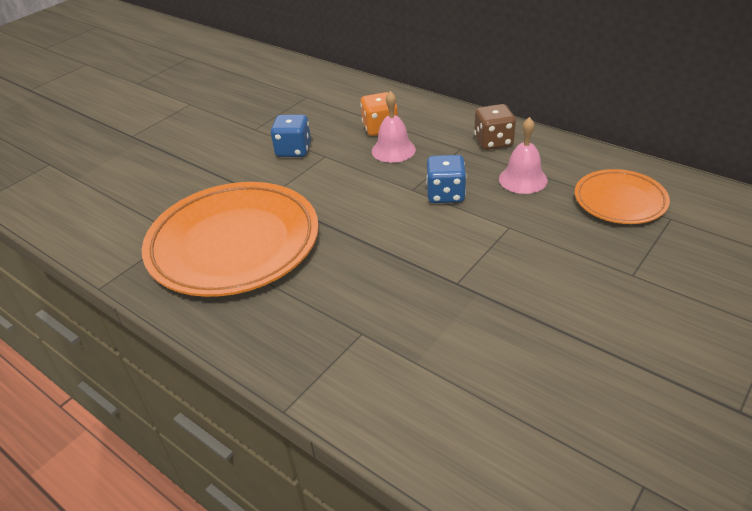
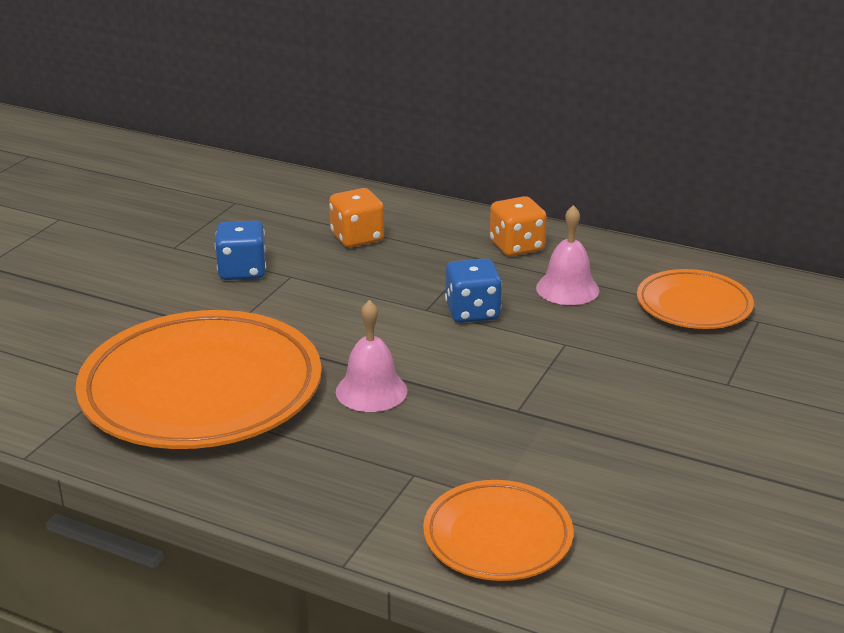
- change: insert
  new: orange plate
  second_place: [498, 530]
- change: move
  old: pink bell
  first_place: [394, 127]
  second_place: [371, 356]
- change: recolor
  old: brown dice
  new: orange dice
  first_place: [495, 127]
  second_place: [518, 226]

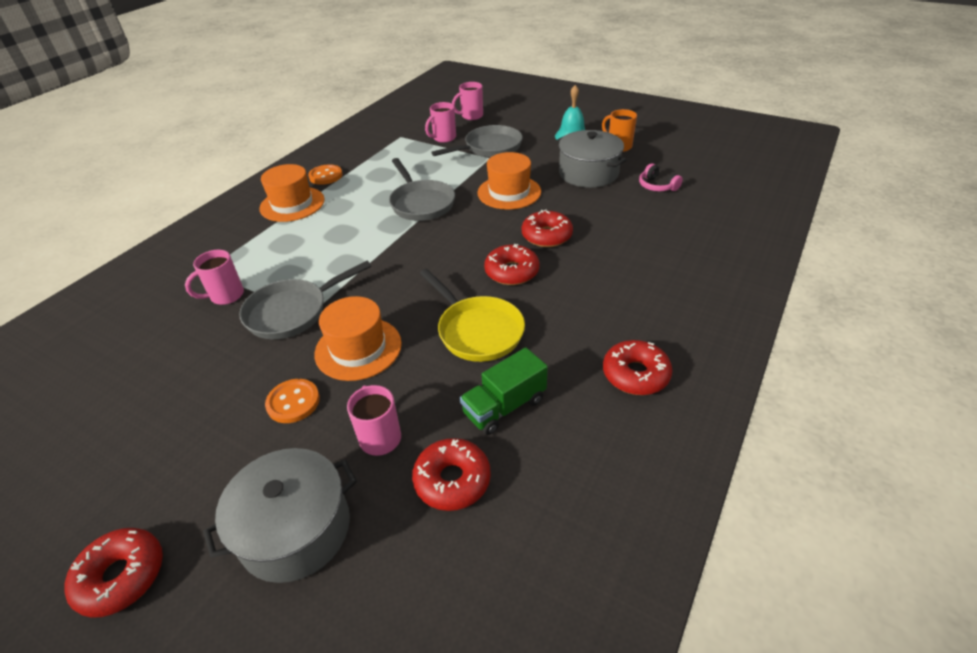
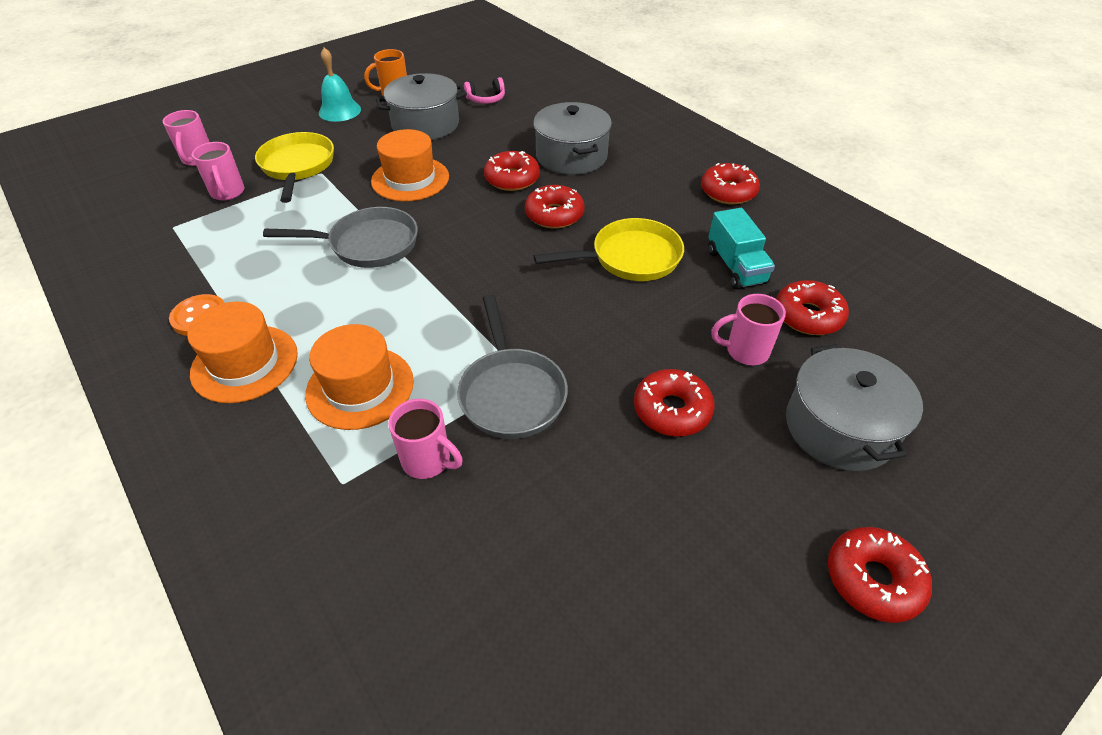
- change: insert
  new: grey pot
  second_place: [572, 138]
- change: move
  old: orange hat
  first_place: [358, 338]
  second_place: [359, 377]
- change: replace
  old: orange button
  new: red donut
  first_place: [292, 401]
  second_place: [674, 403]
- change: recolor
  old: grey pan
  new: yellow pan
  first_place: [477, 141]
  second_place: [294, 167]
- change: recolor
  old: green truck
  new: turquoise truck
  first_place: [504, 391]
  second_place: [741, 248]
- change: rotate
  old: pink mug
  first_place: [214, 277]
  second_place: [425, 439]
  degrees: -45

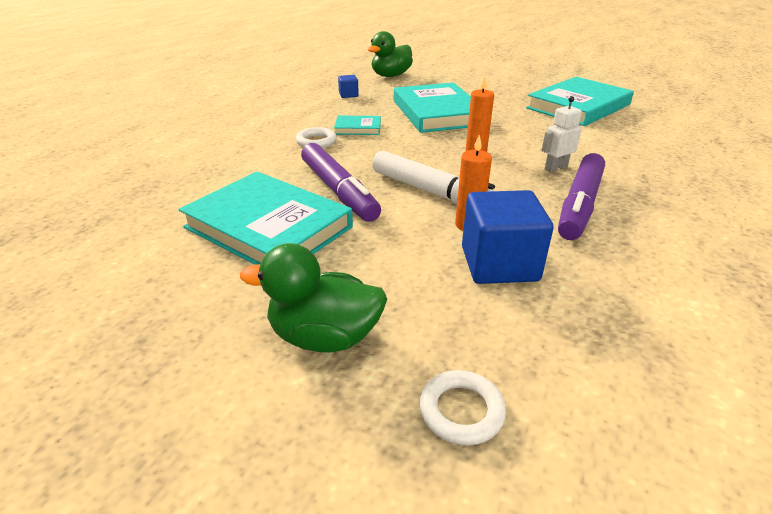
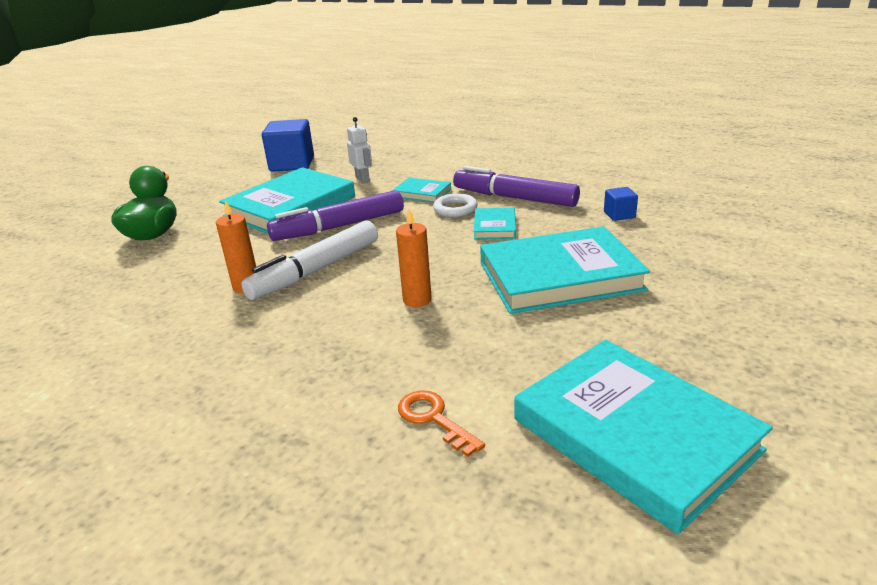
- change: delete
  old: green duck
  first_place: [390, 54]
- change: delete
  old: white ring
  first_place: [462, 407]
- change: insert
  new: turquoise book
  second_place: [421, 190]
- change: insert
  new: orange key
  second_place: [441, 424]
- change: move
  old: blue cube
  first_place: [508, 237]
  second_place: [288, 145]
- change: move
  old: white robot
  first_place: [562, 134]
  second_place: [359, 150]
- change: move
  old: purple marker
  first_place: [581, 196]
  second_place: [516, 186]

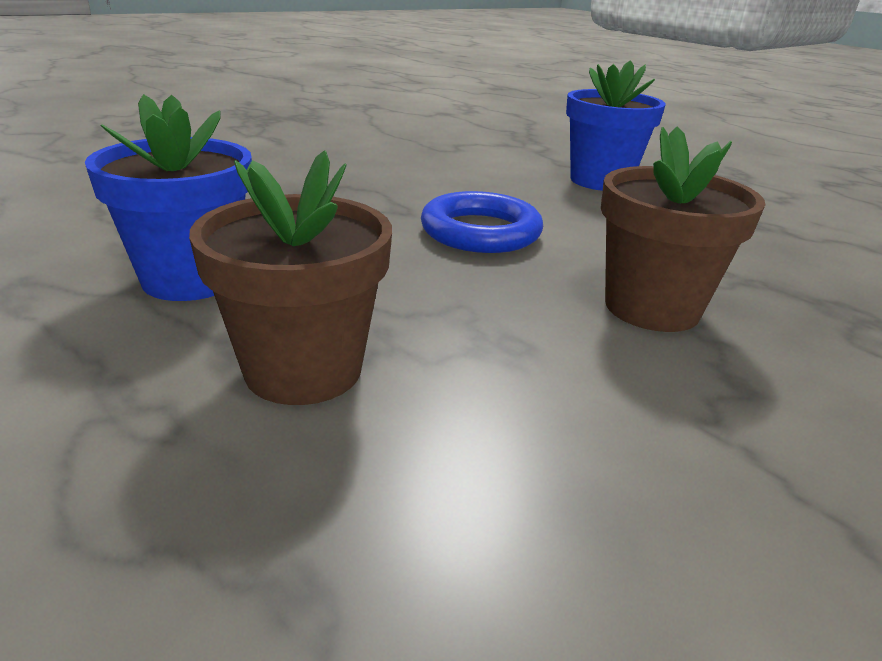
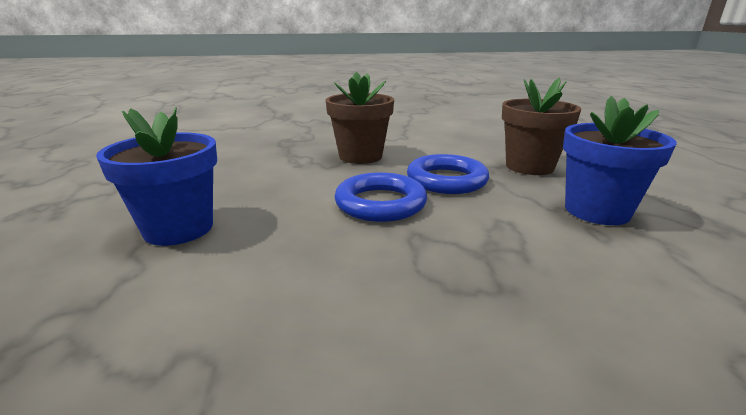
- change: insert
  new: blue ring
  second_place: [448, 174]

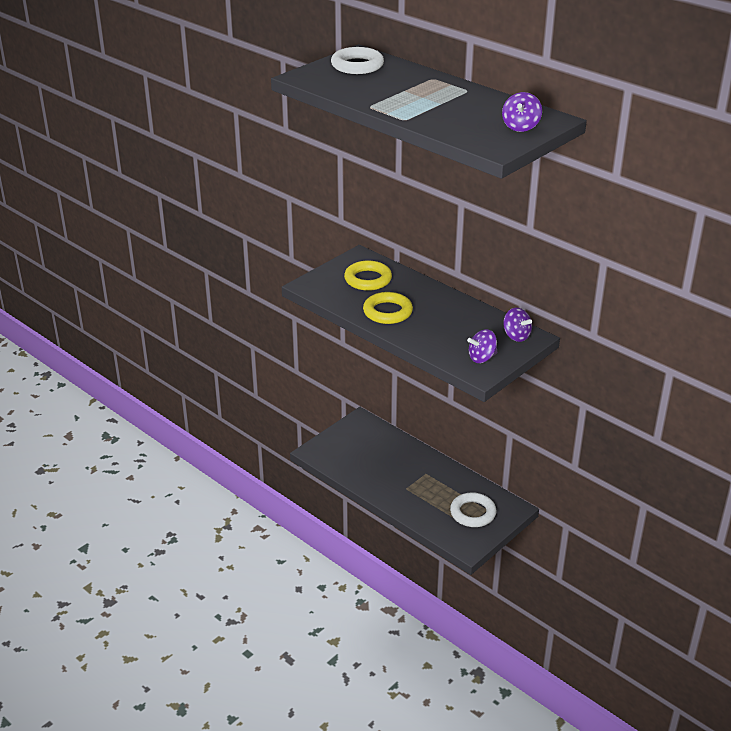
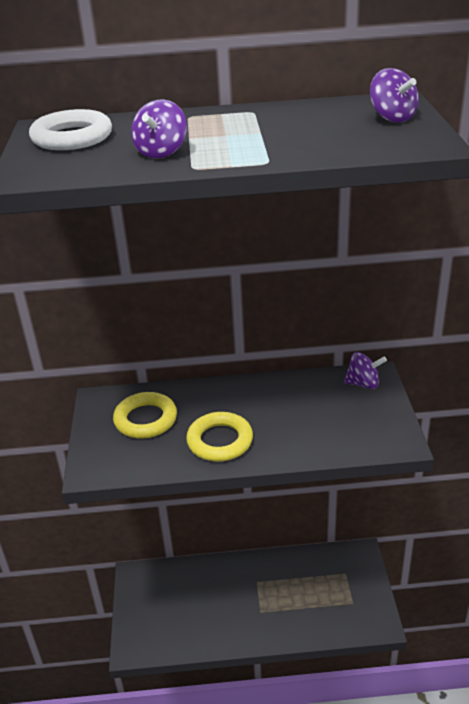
- change: delete
  old: white ring
  first_place: [473, 509]
- change: move
  old: purple spinning top
  first_place: [482, 346]
  second_place: [159, 129]

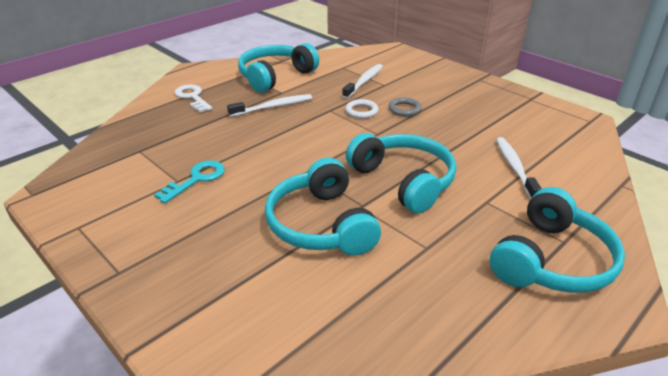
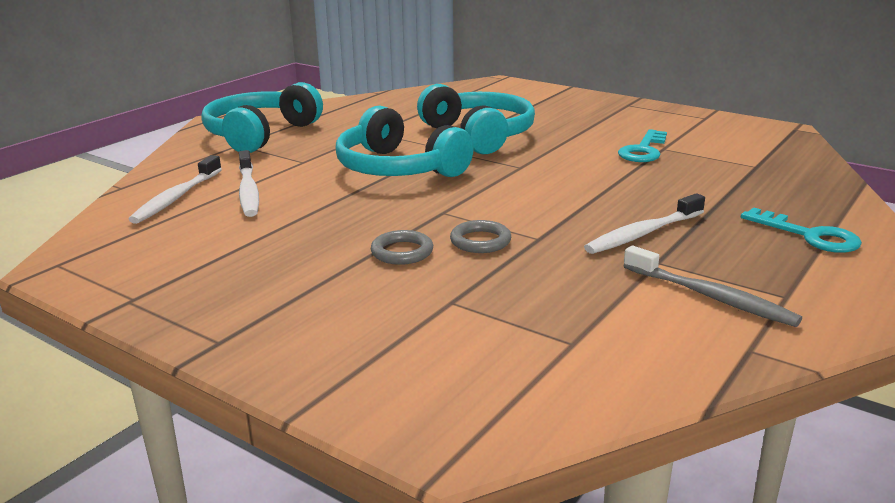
- change: move
  old: white toothbrush
  first_place: [362, 81]
  second_place: [175, 189]
- change: replace
  old: turquoise headphones
  new: grey toothbrush
  first_place: [278, 68]
  second_place: [712, 286]
- change: recolor
  old: white key
  new: turquoise key
  first_place: [193, 98]
  second_place: [801, 230]
- change: recolor
  old: white ring
  new: grey ring
  first_place: [362, 109]
  second_place: [480, 236]

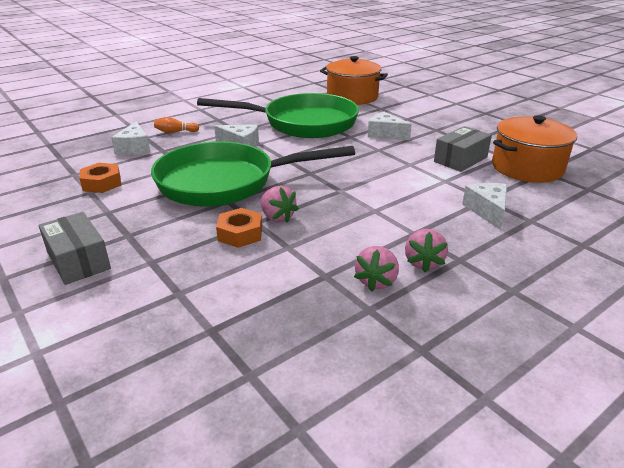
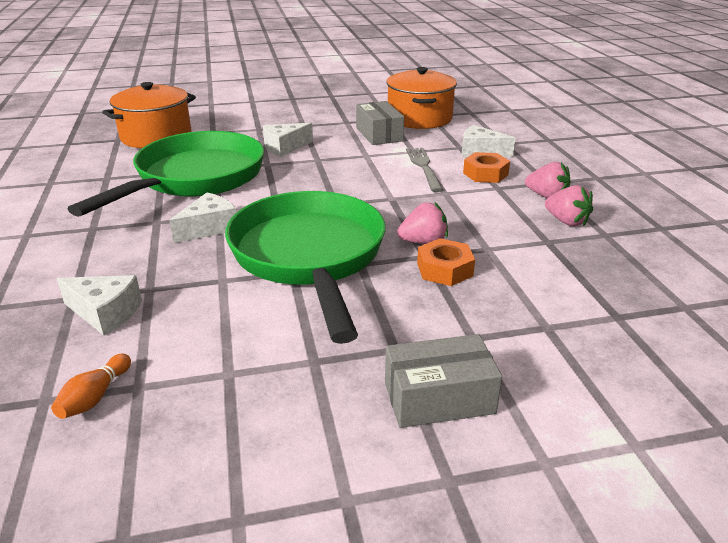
- change: insert
  new: grey fork
  second_place: [424, 170]
- change: move
  old: orange nut
  first_place: [100, 178]
  second_place: [486, 167]
- change: move
  old: orange bowling pin
  first_place: [176, 125]
  second_place: [91, 386]
- change: rotate
  old: green pan
  first_place: [253, 174]
  second_place: [305, 267]
  degrees: 150

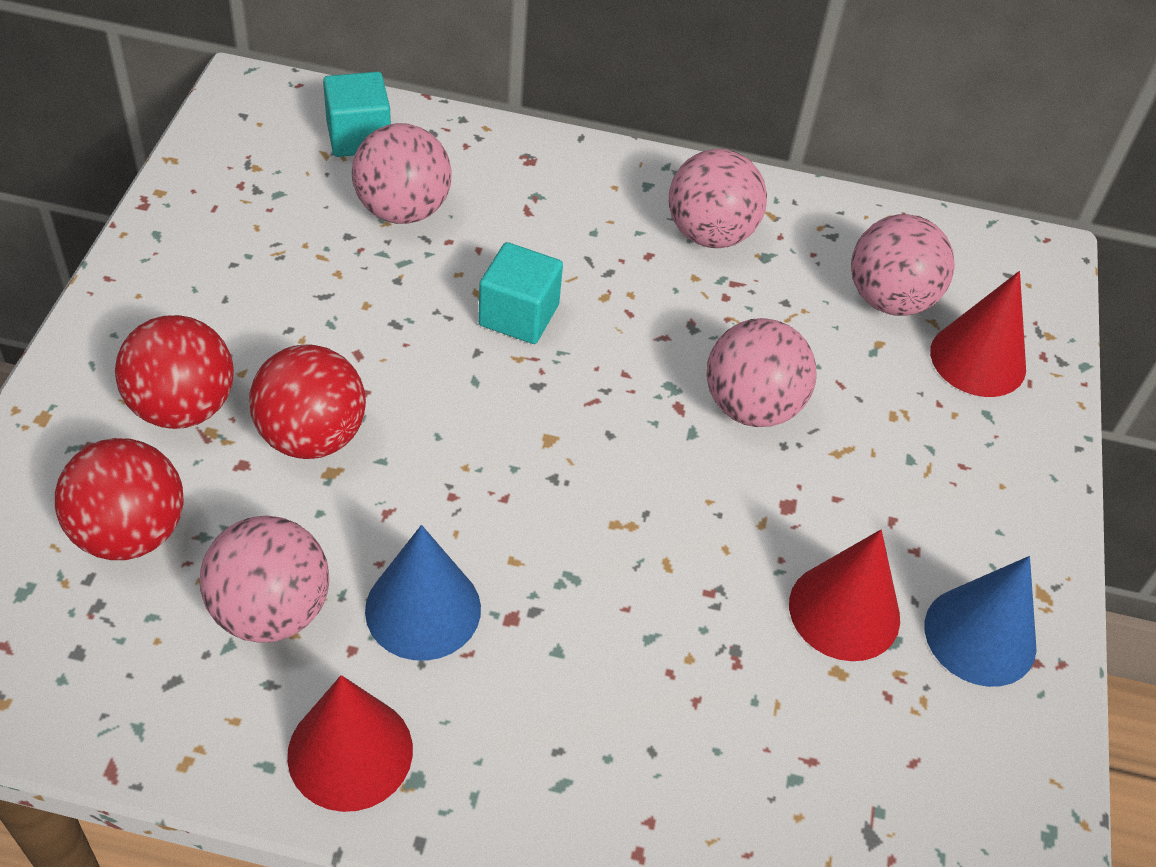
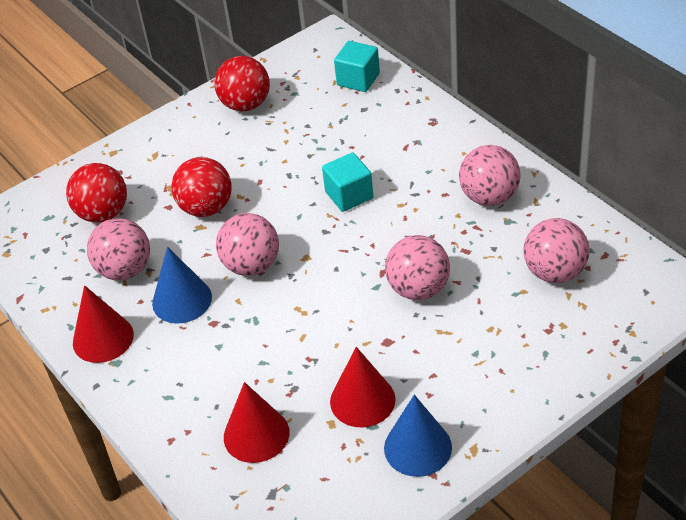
- change: move
  old: red ball
  first_place: [174, 372]
  second_place: [242, 84]
- change: move
  old: pink ball
  first_place: [402, 173]
  second_place: [247, 244]
- change: move
  old: red cone
  first_place: [978, 334]
  second_place: [257, 422]

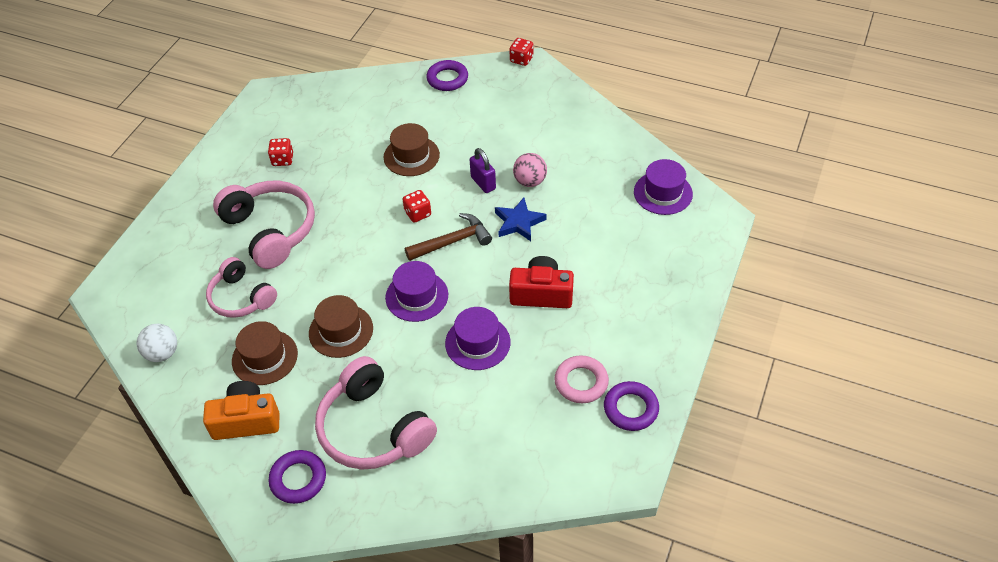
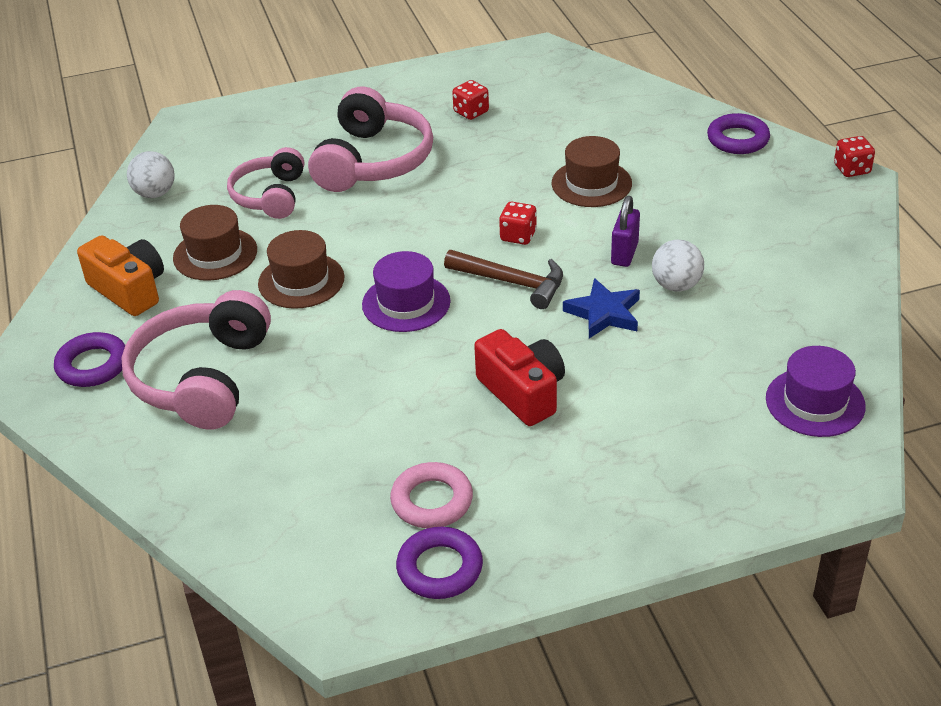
- change: delete
  old: purple hat
  first_place: [478, 338]
- change: recolor
  old: pink ball
  new: white ball
  first_place: [530, 170]
  second_place: [678, 266]

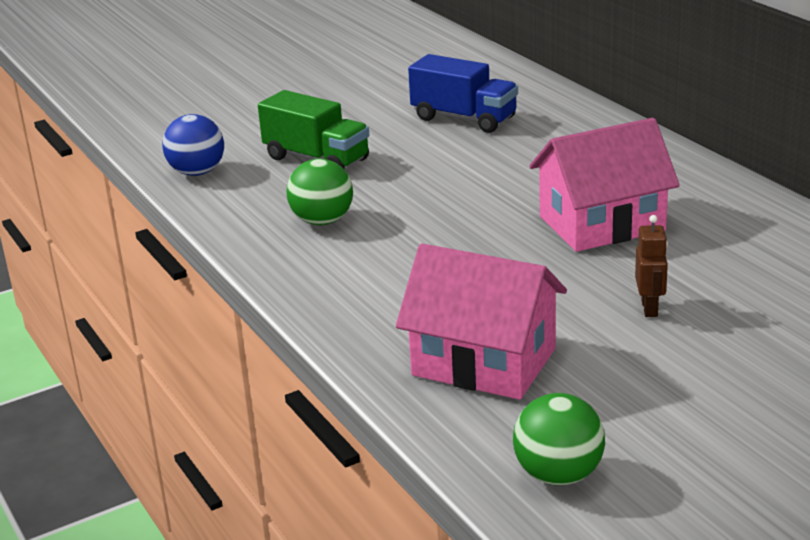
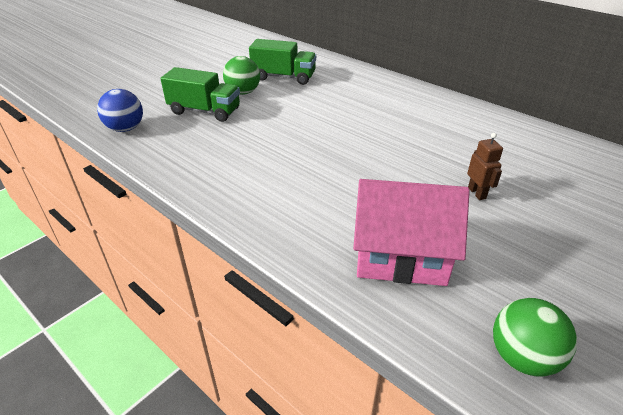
- change: delete
  old: pink house
  first_place: [604, 185]
- change: move
  old: green ball
  first_place: [320, 192]
  second_place: [241, 75]
- change: recolor
  old: blue truck
  new: green truck
  first_place: [463, 93]
  second_place: [282, 62]

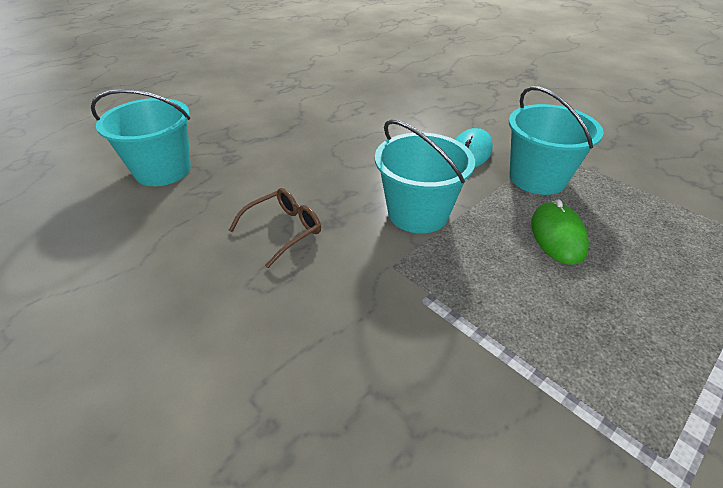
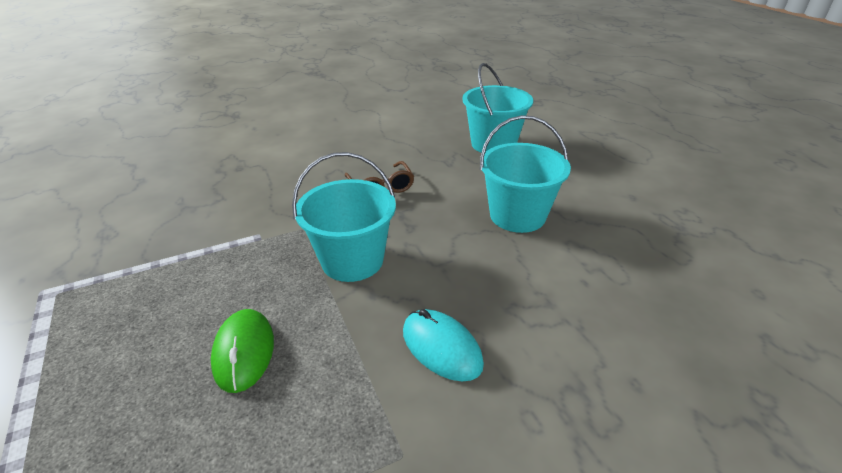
- change: move
  old: turquoise bucket
  first_place: [556, 140]
  second_place: [525, 174]
- change: rotate
  old: green mouse
  first_place: [560, 232]
  second_place: [242, 351]
  degrees: 60

